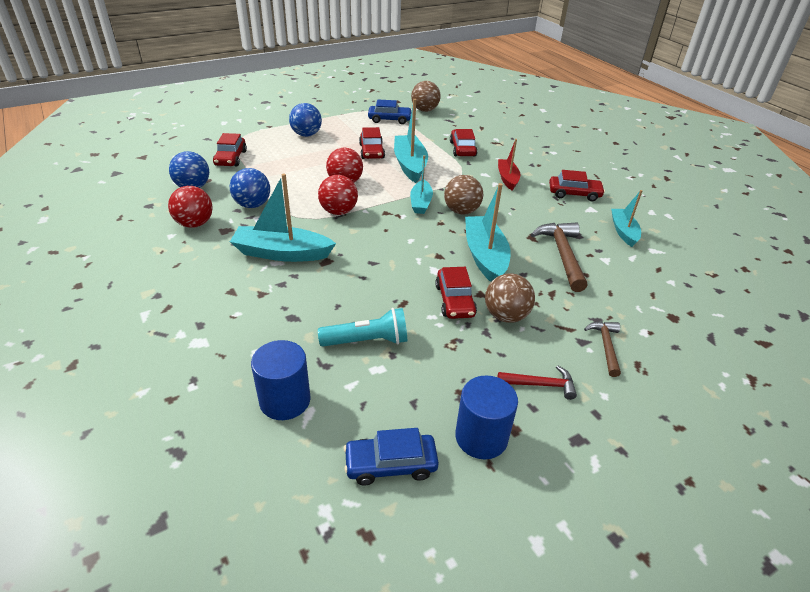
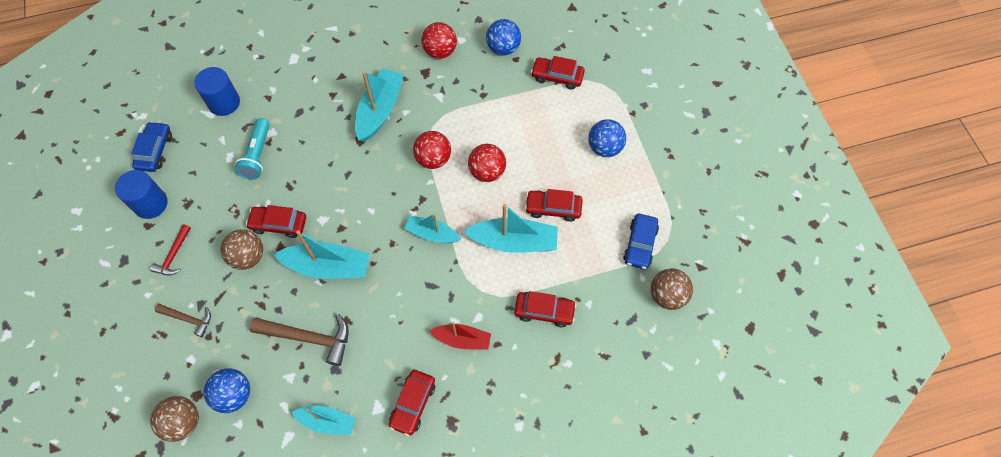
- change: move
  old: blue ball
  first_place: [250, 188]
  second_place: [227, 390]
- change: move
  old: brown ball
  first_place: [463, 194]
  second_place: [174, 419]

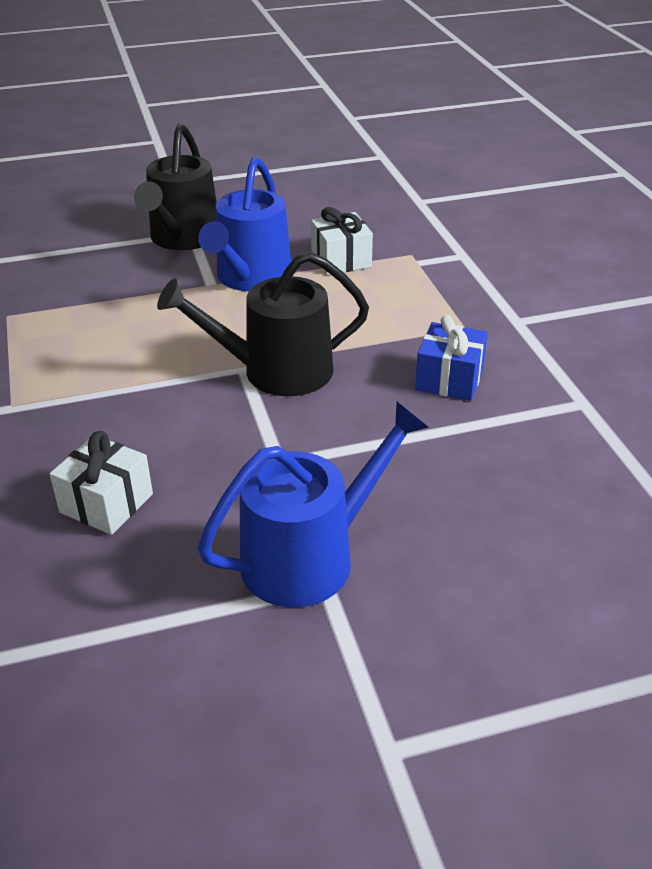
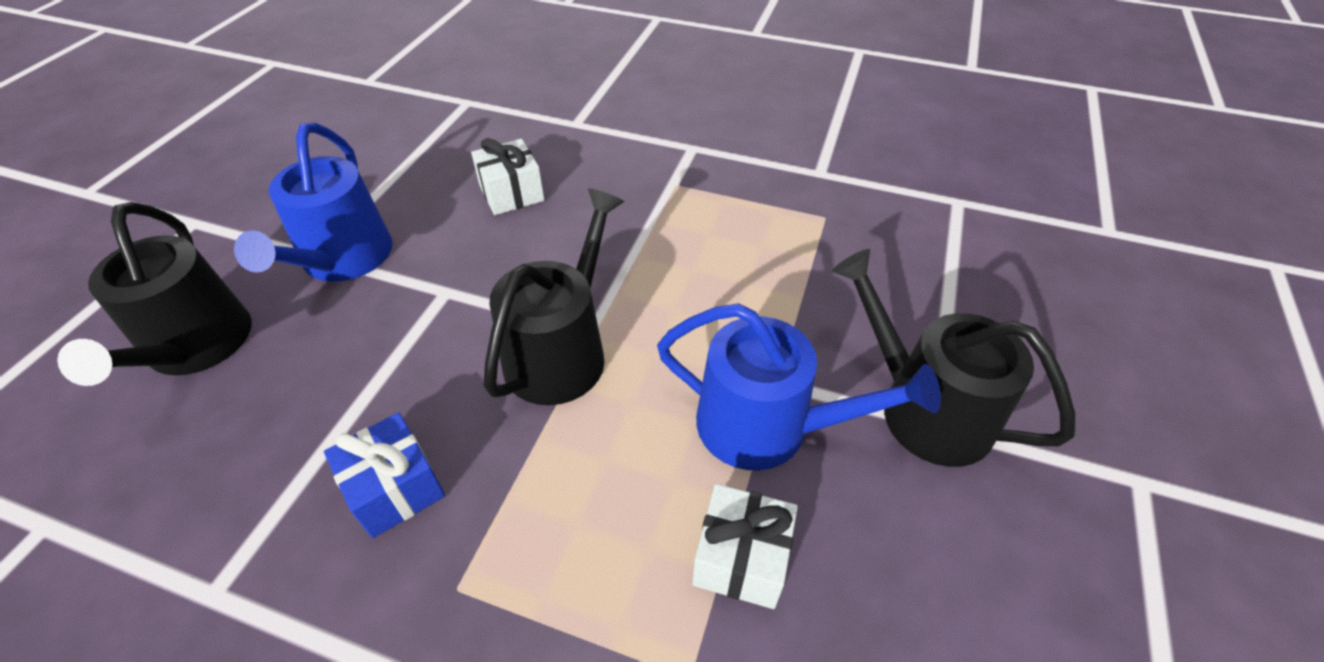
- change: insert
  new: black watering can
  second_place: [154, 294]
- change: rotate
  old: blue watering can
  first_place: [244, 224]
  second_place: [799, 386]
  degrees: 150

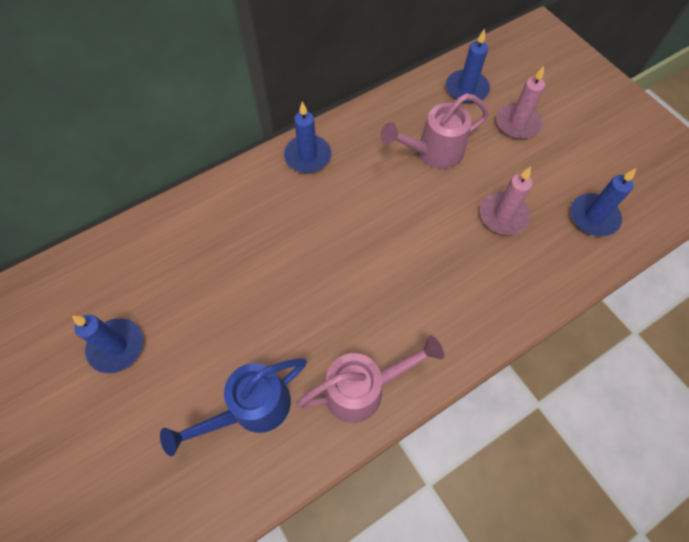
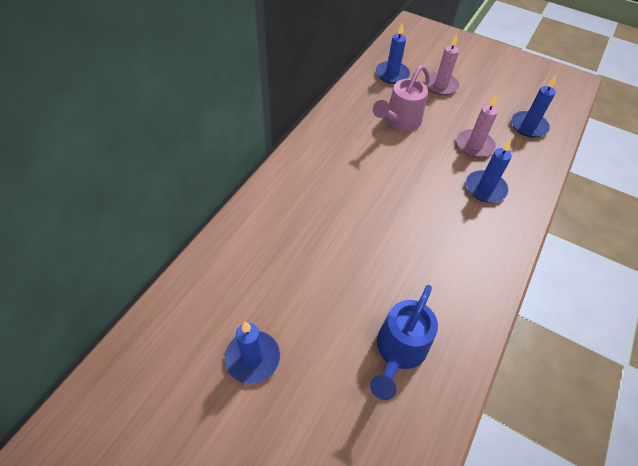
- change: delete
  old: pink watering can
  first_place: [370, 379]
- change: move
  old: blue candle
  first_place: [307, 137]
  second_place: [489, 171]

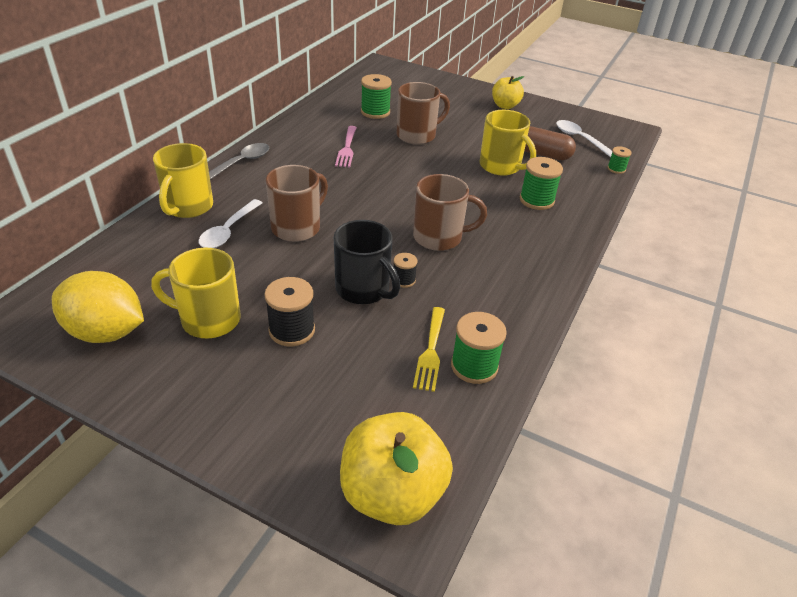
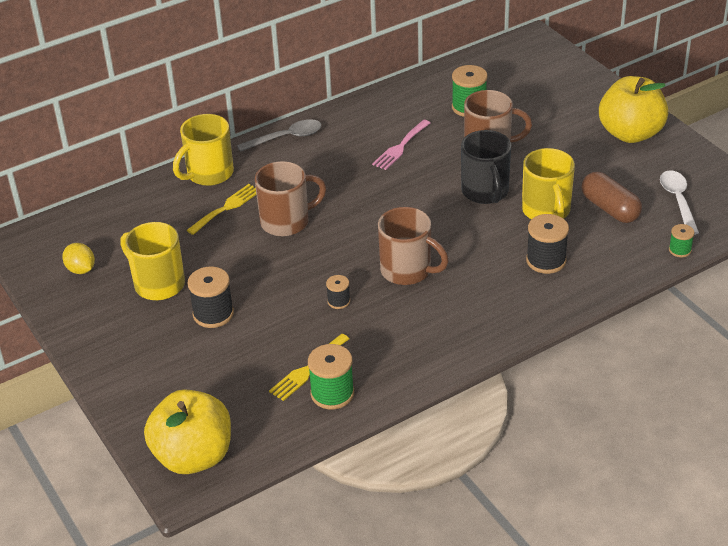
- change: move
  old: black mug
  first_place: [367, 262]
  second_place: [486, 167]
- change: replace
  old: white spoon
  new: yellow fork
  first_place: [230, 223]
  second_place: [221, 209]
- change: recolor
  old: green spool
  new: black spool
  first_place: [541, 183]
  second_place: [547, 244]
- change: resize
  old: yellow lemon
  first_place: [98, 307]
  second_place: [78, 258]
  factor: 0.52
- change: resize
  old: yellow apple
  first_place: [508, 92]
  second_place: [633, 109]
  factor: 1.7

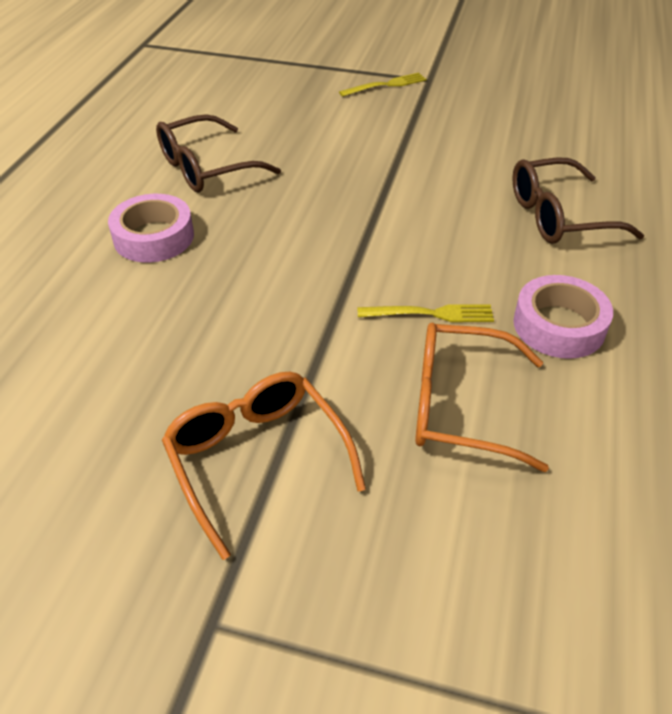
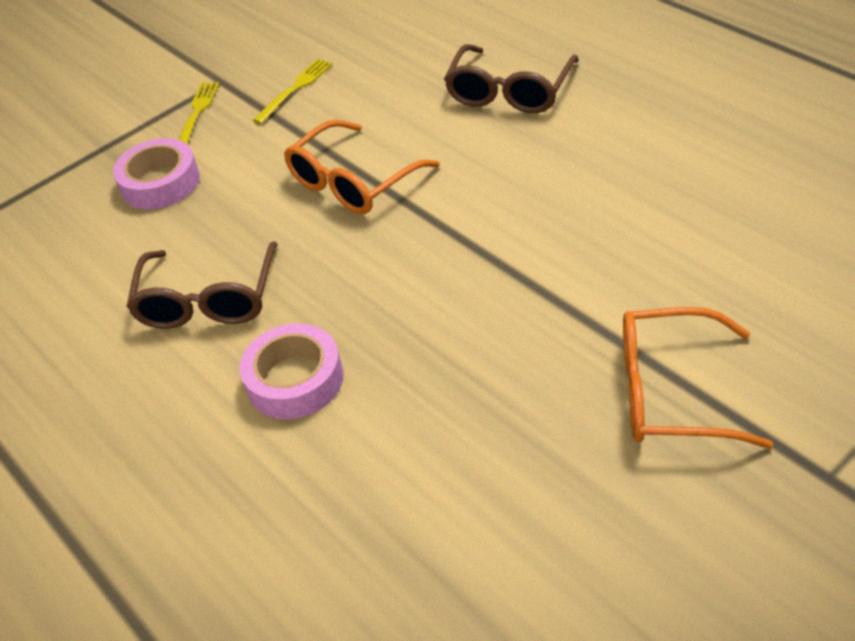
- change: move
  old: yellow fork
  first_place: [425, 313]
  second_place: [293, 91]
- change: move
  old: orange glasses
  first_place: [482, 397]
  second_place: [362, 167]
- change: move
  old: pink tape
  first_place: [563, 317]
  second_place: [156, 173]

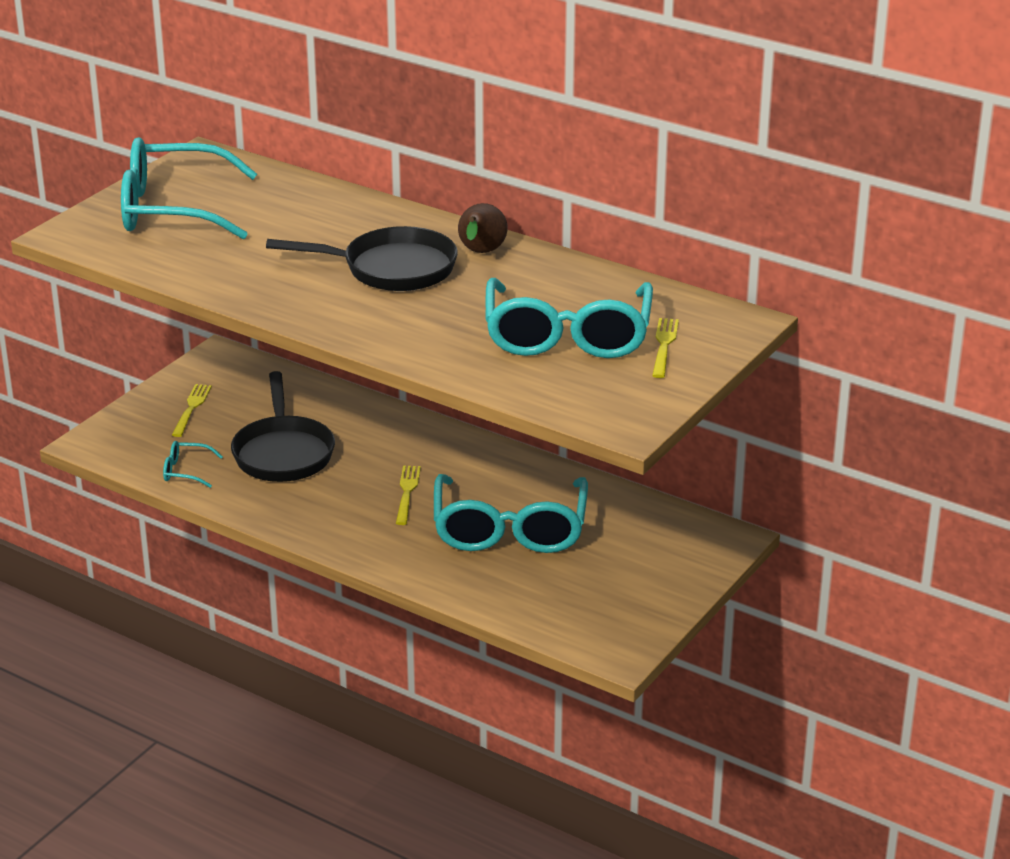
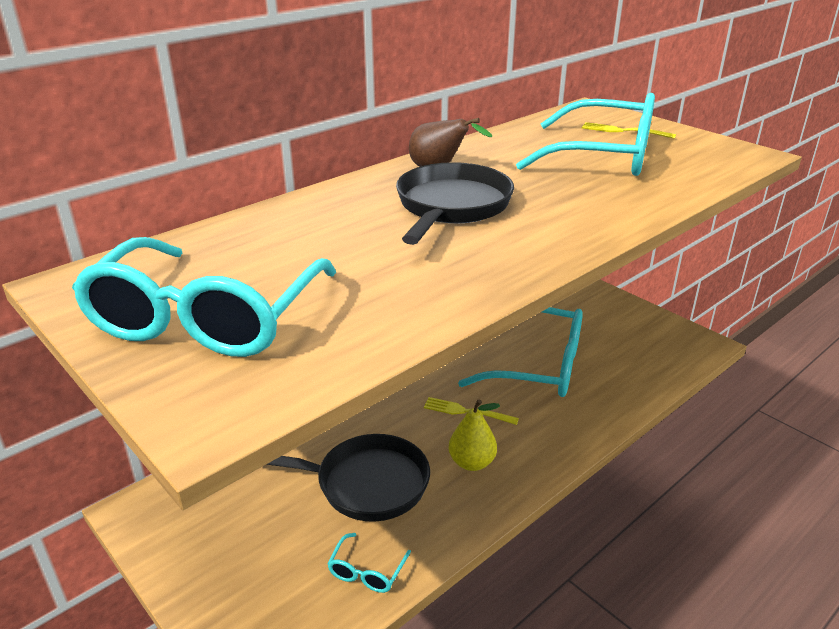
- change: delete
  old: yellow fork
  first_place: [192, 410]
- change: insert
  new: yellow pear
  second_place: [474, 435]

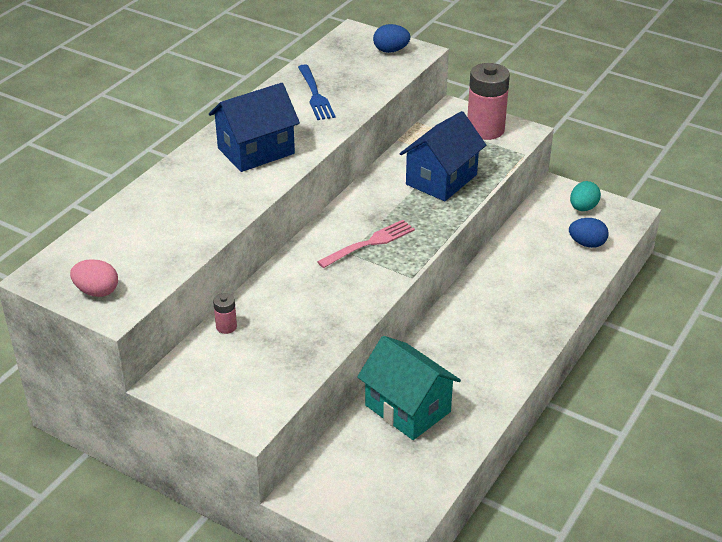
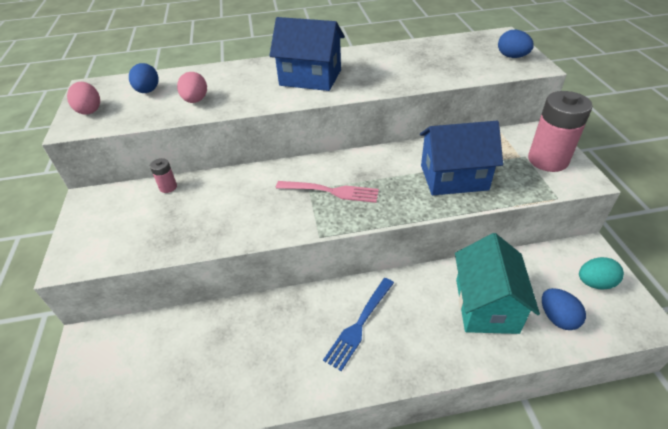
- change: insert
  new: blue egg
  second_place: [144, 78]
- change: insert
  new: pink egg
  second_place: [192, 87]
- change: move
  old: blue fork
  first_place: [317, 92]
  second_place: [358, 324]
- change: move
  old: turquoise house
  first_place: [409, 388]
  second_place: [497, 283]

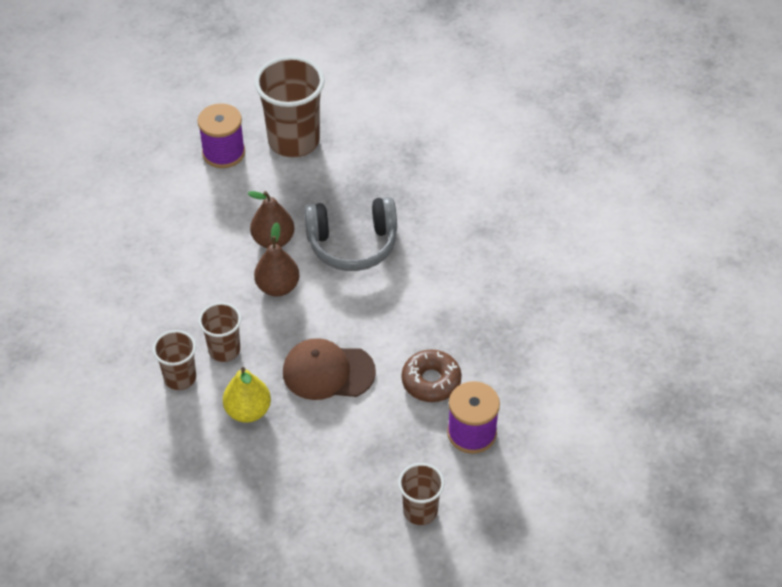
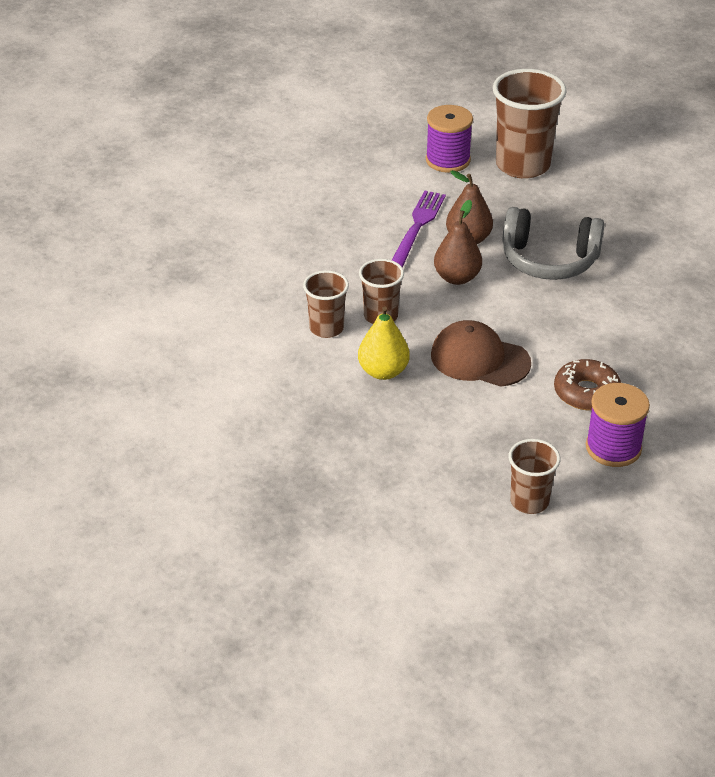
- change: insert
  new: purple fork
  second_place: [419, 229]

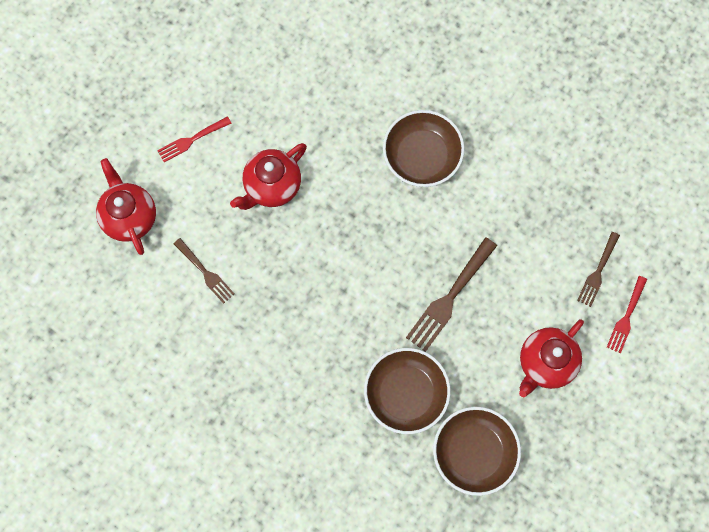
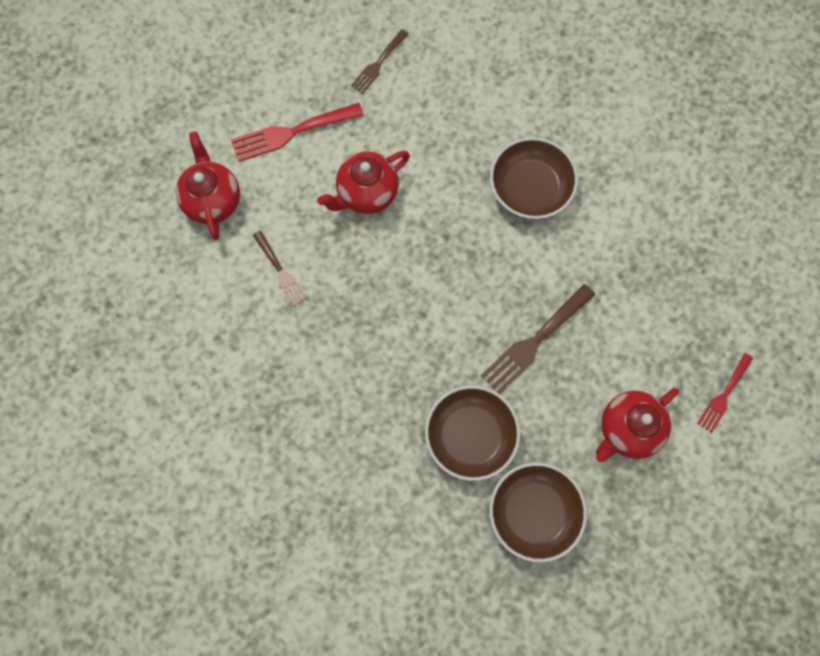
- change: move
  old: brown fork
  first_place: [598, 269]
  second_place: [379, 61]
- change: resize
  old: red fork
  first_place: [194, 139]
  second_place: [297, 132]
  factor: 1.62

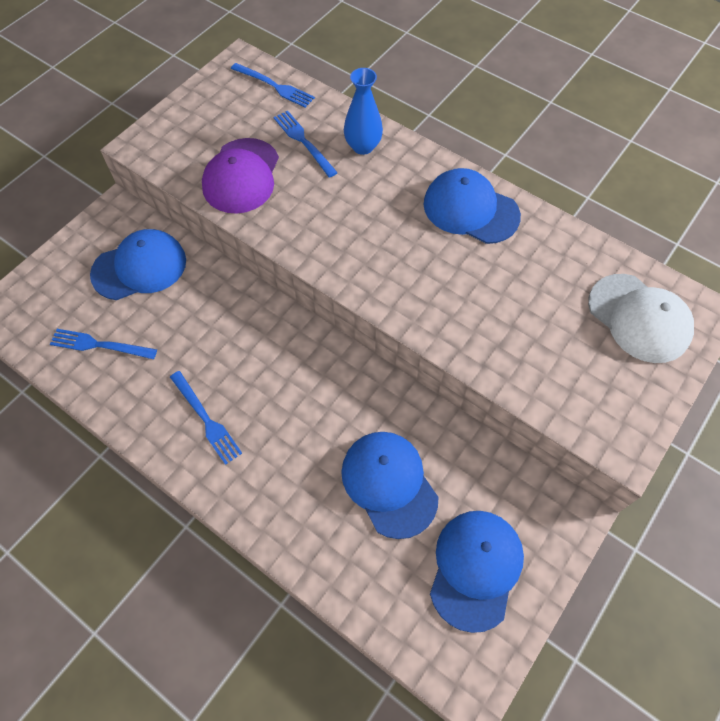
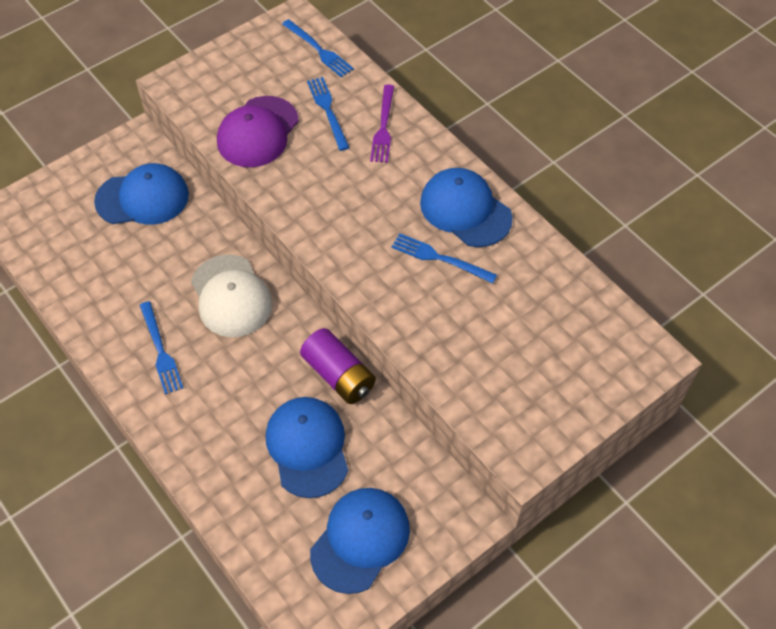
- change: insert
  new: purple battery
  second_place: [338, 366]
- change: move
  old: blue fork
  first_place: [103, 344]
  second_place: [444, 258]
- change: move
  old: white cap
  first_place: [641, 318]
  second_place: [231, 296]
- change: replace
  old: blue vase
  new: purple fork
  first_place: [363, 111]
  second_place: [382, 124]

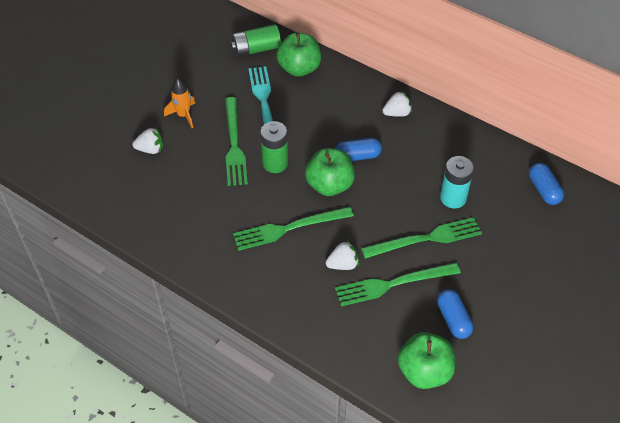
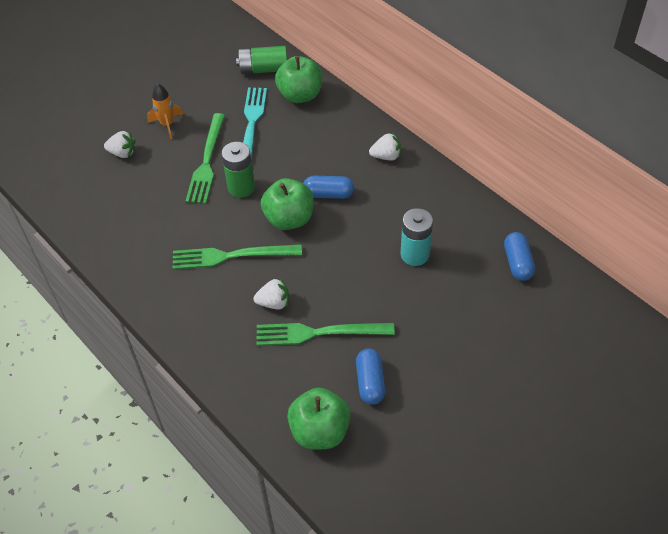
- change: delete
  old: green fork
  first_place: [421, 238]

